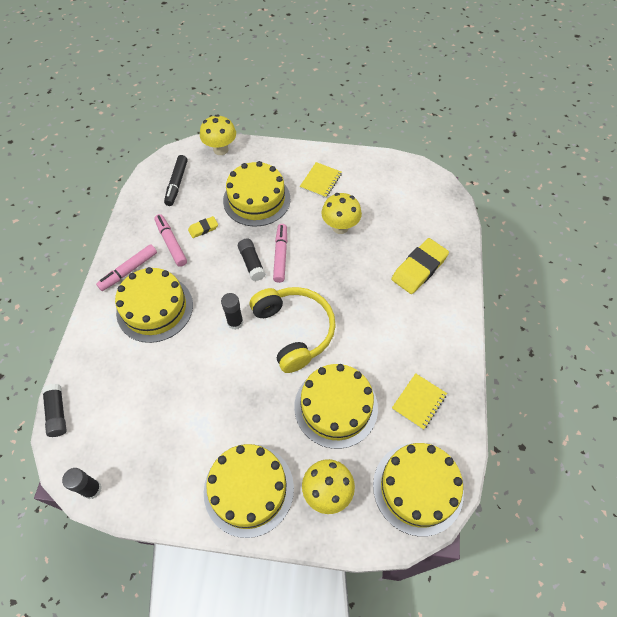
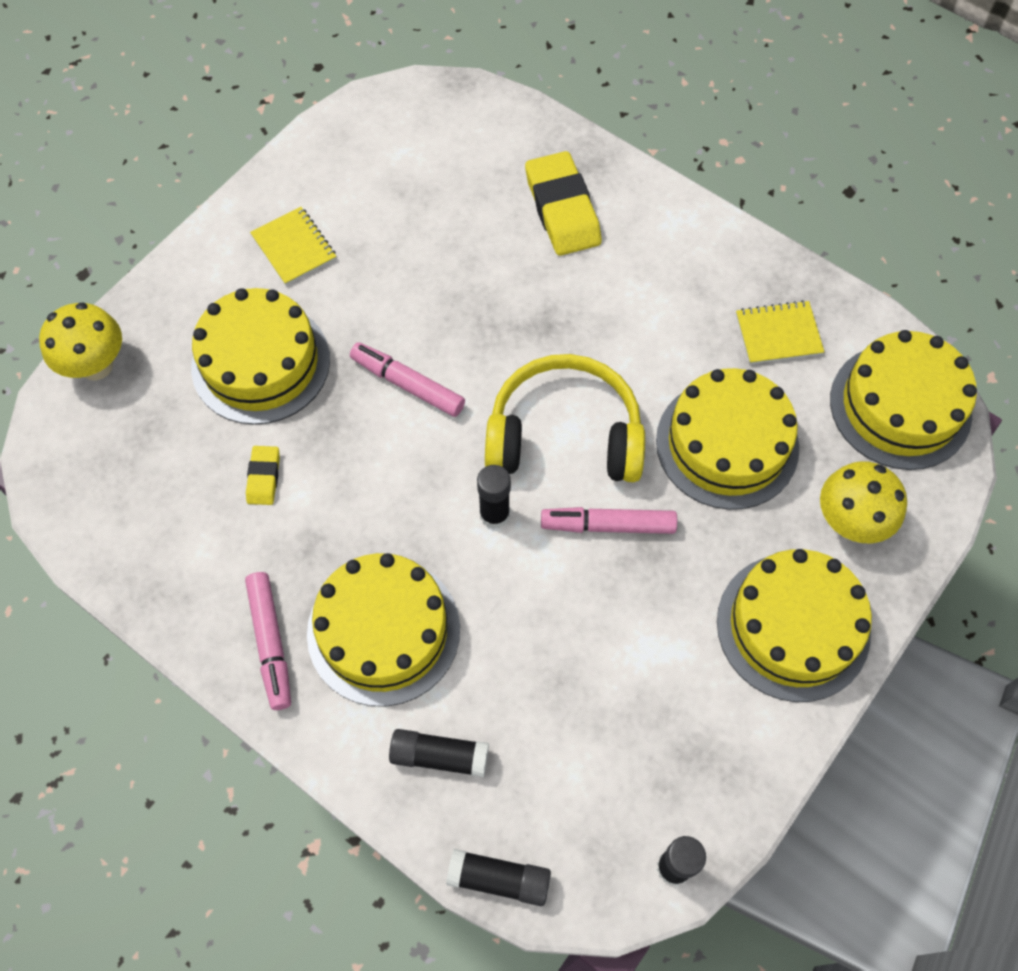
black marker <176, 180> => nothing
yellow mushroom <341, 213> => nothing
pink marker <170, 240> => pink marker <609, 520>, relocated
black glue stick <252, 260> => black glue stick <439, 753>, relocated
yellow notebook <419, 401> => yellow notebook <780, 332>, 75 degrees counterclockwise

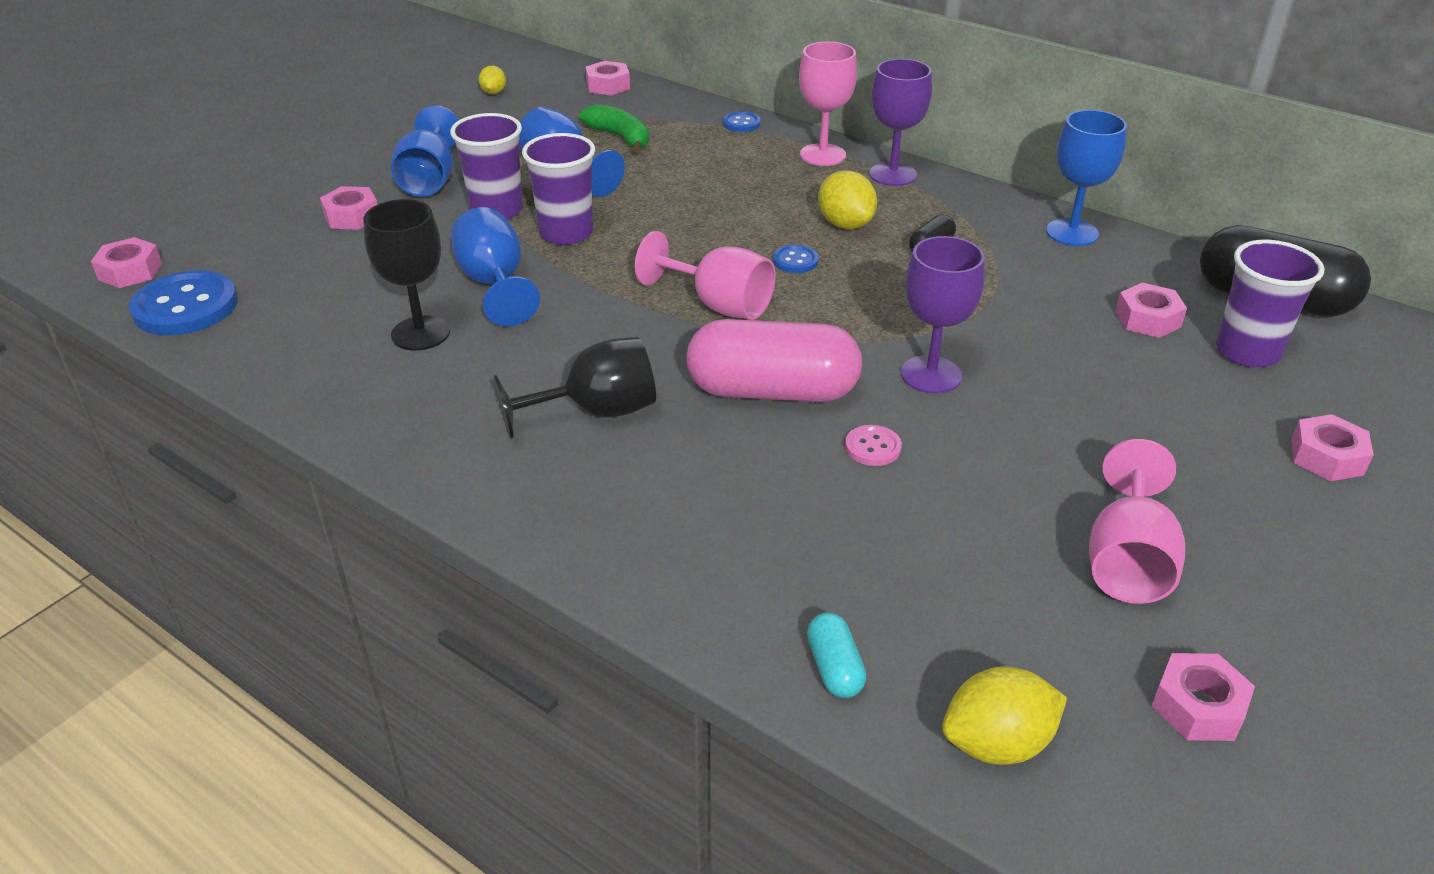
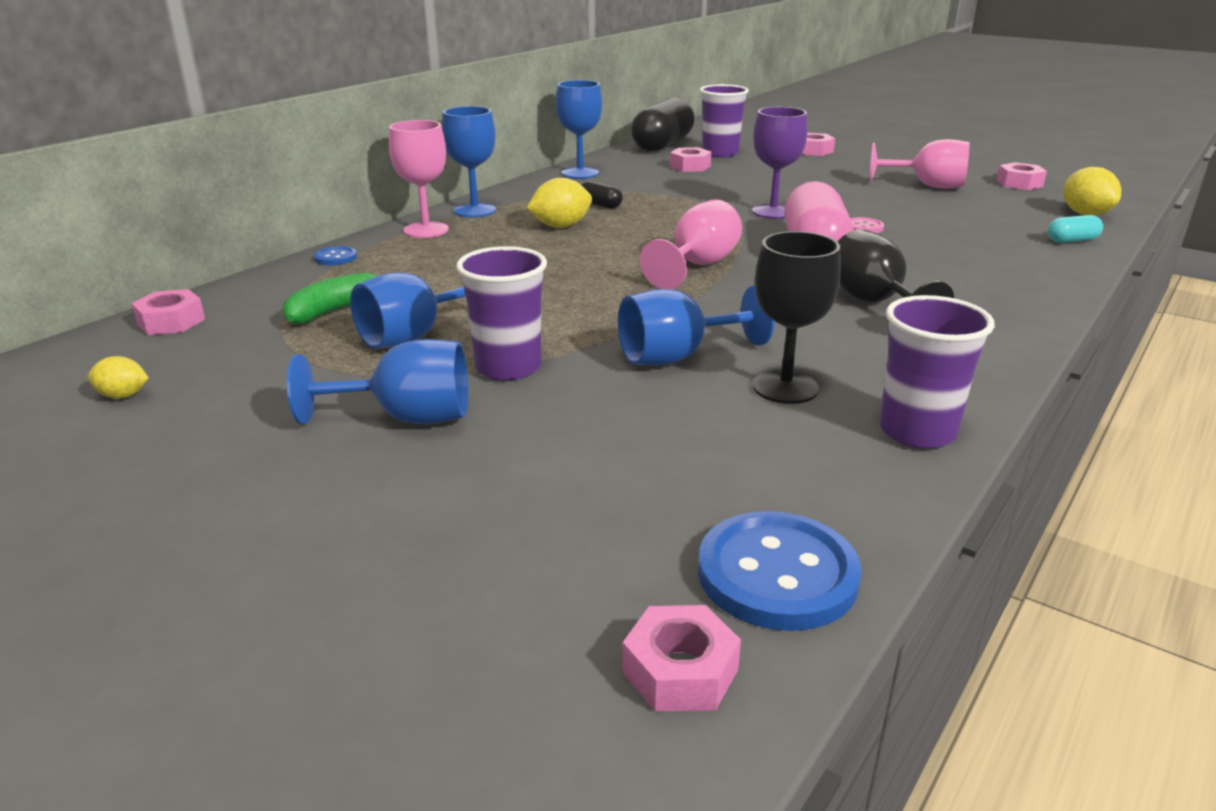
pink nut <348, 208> => nothing
blue button <796, 259> => nothing
purple cup <558, 189> => purple cup <937, 372>, relocated
purple goblet <900, 122> => blue goblet <469, 161>

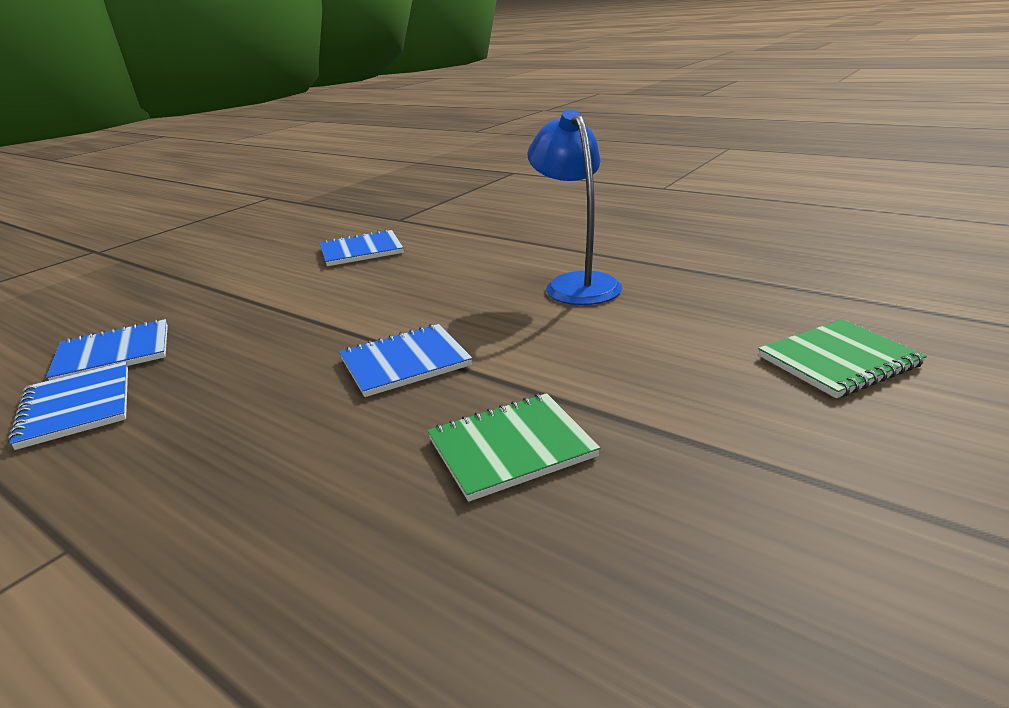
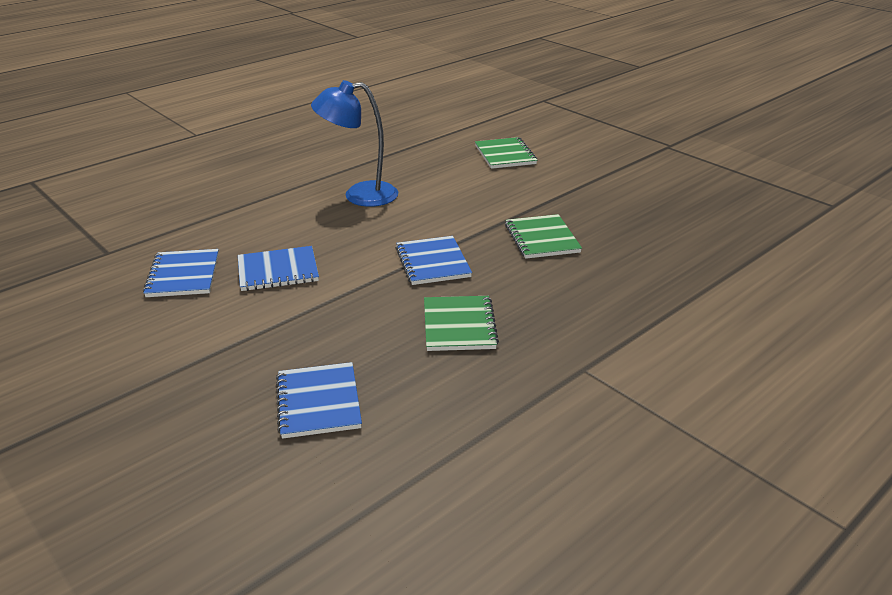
nothing => green notebook <461, 323>
blue notebook <68, 406> => blue notebook <278, 268>, relocated

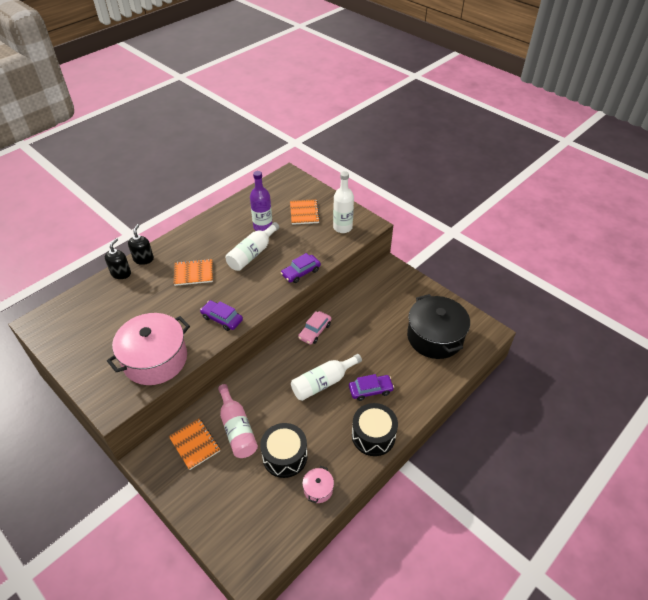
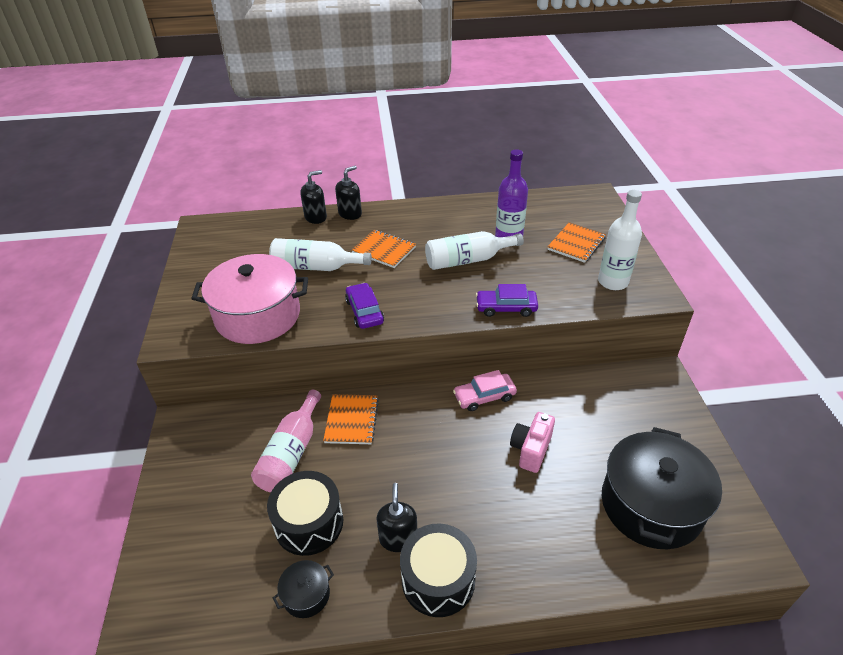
purple car <371, 387> => nothing
nothing => black soap dispenser <396, 517>
nothing => pink camera <532, 442>
orange notebook <194, 444> => orange notebook <351, 419>, relocated
white bottle <326, 377> => white bottle <320, 254>, relocated
pink pot <318, 484> => black pot <303, 589>

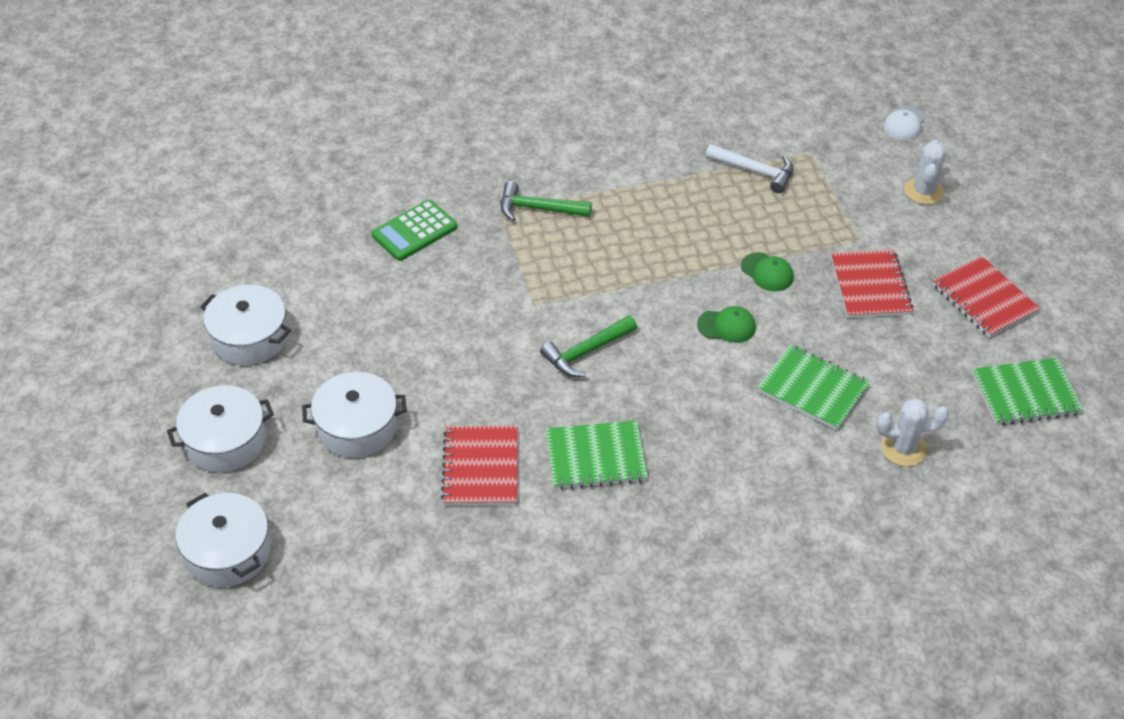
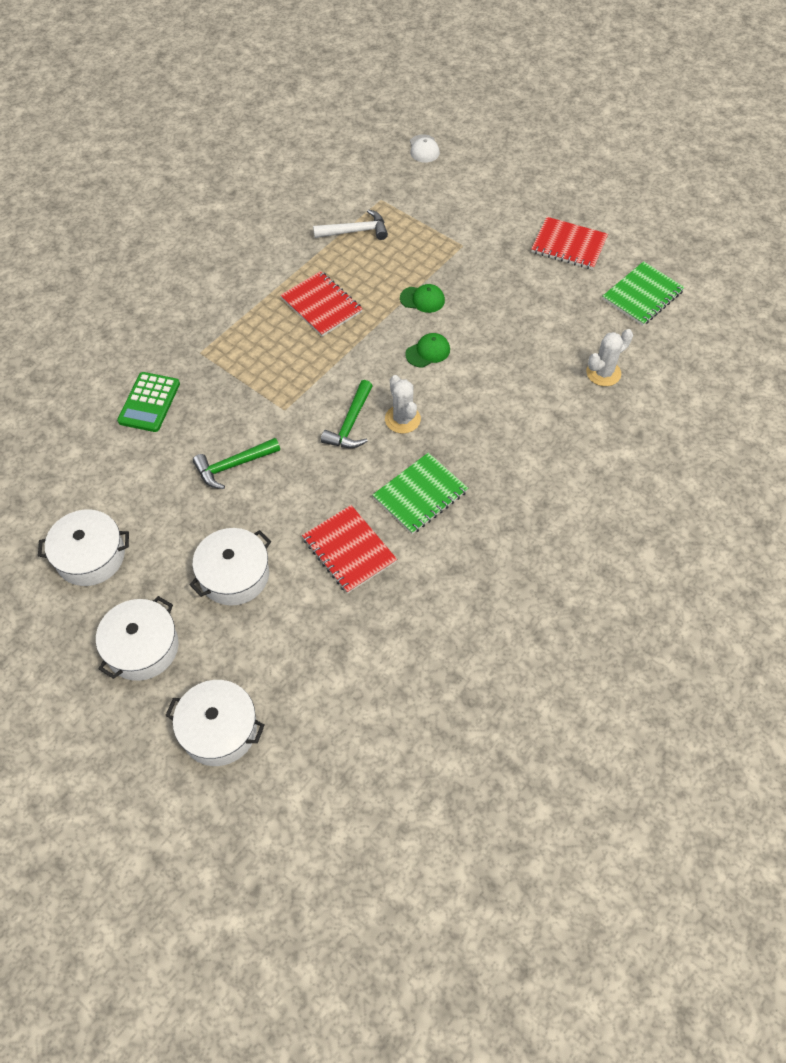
green notebook <814, 387> => nothing
green hammer <546, 201> => green hammer <236, 463>, relocated
red notebook <872, 284> => red notebook <321, 304>, relocated
white cactus <925, 172> => white cactus <403, 404>, relocated

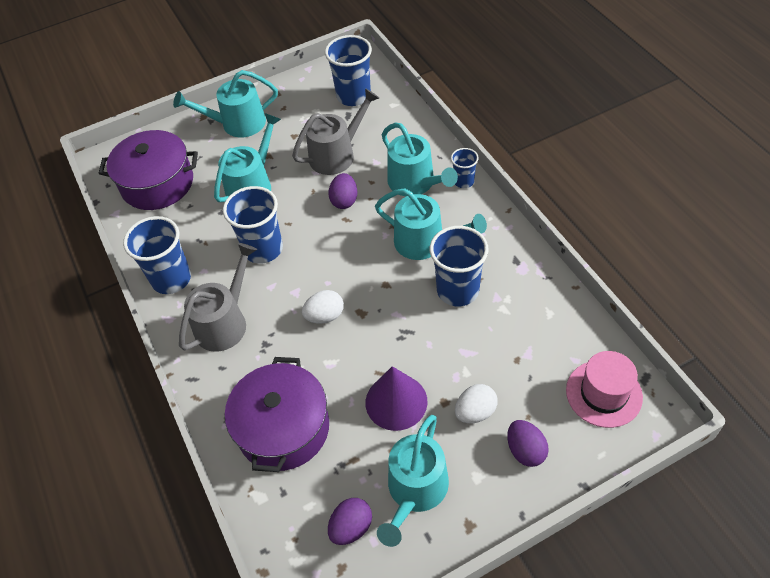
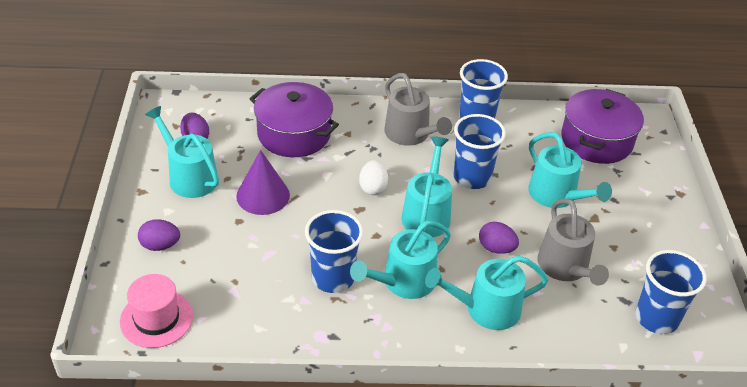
blue cup <465, 168> => nothing
white egg <476, 403> => nothing
turquoise watering can <225, 103> => turquoise watering can <426, 186>, relocated

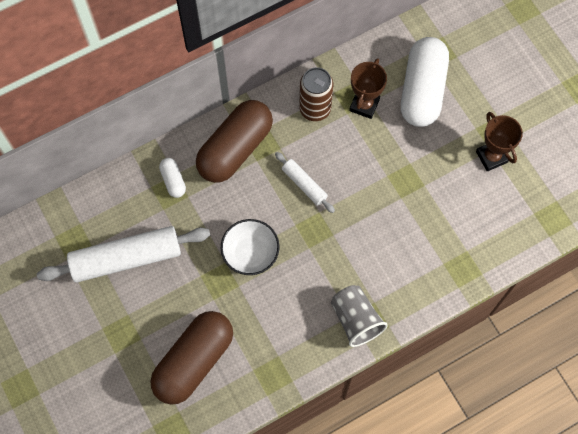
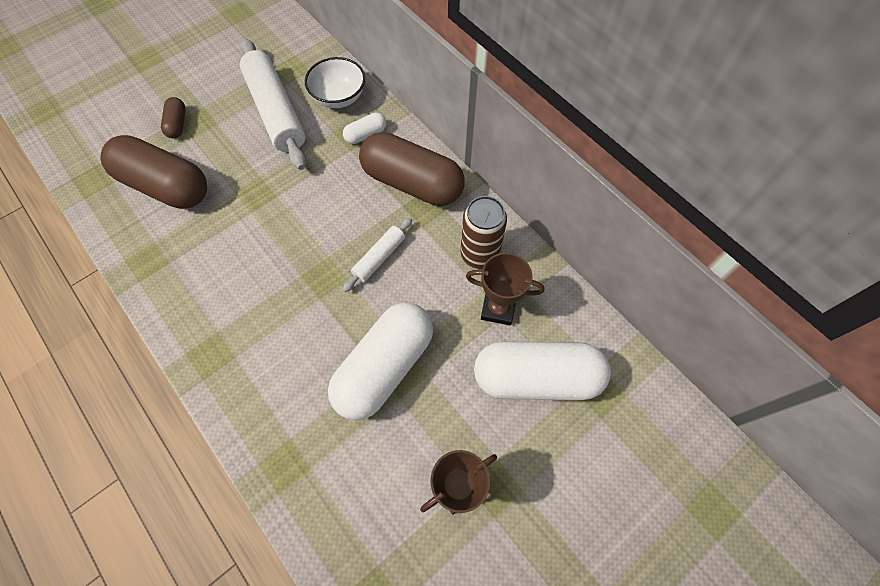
grey cup <359, 316> => nothing
nothing => brown capsule <173, 117>
nothing => white capsule <380, 361>
white bowl <250, 247> => white bowl <335, 82>, relocated

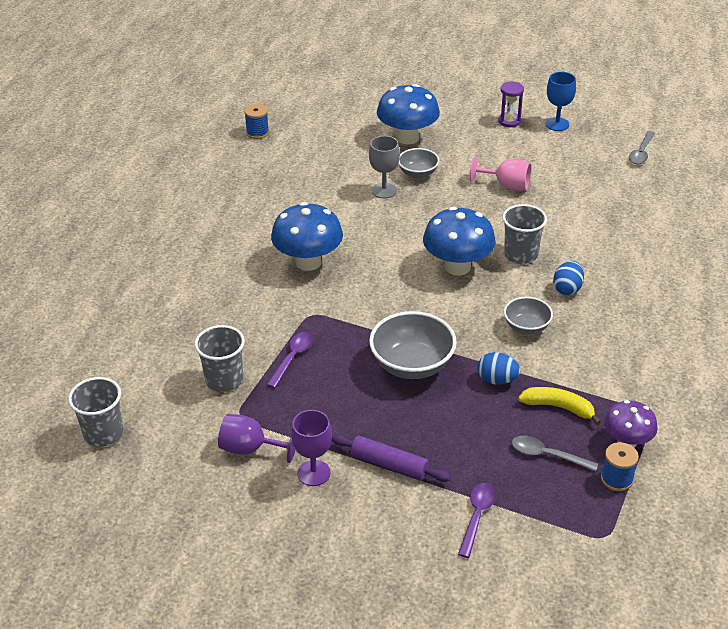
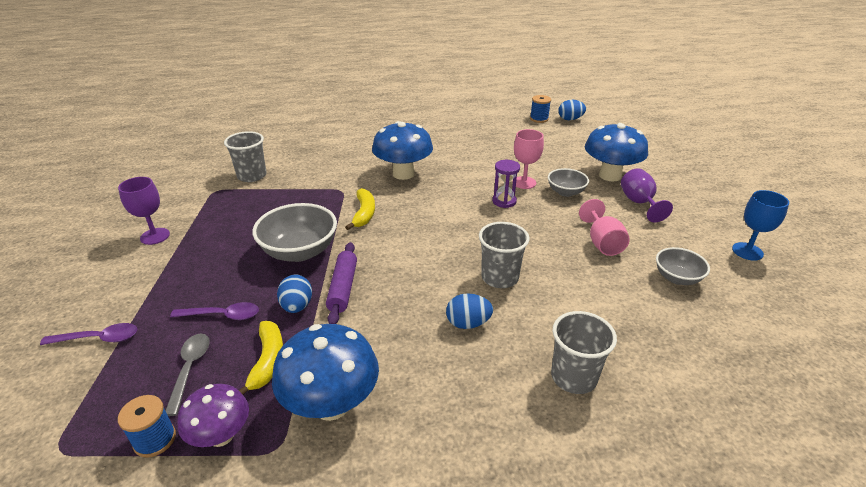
grey spoon <642, 147> => nothing
nothing => yellow banana <360, 209>
nothing => blue egg <572, 110>
grey cup <95, 412> => grey cup <584, 352>, relocated
purple goblet <256, 438> => purple goblet <647, 195>, relocated
purple spoon <290, 360> => purple spoon <214, 311>, relocated
purple rolling pin <391, 458> => purple rolling pin <341, 283>, relocated
blue mushroom <459, 241> => blue mushroom <325, 372>, relocated
purple hourglass <511, 104> => purple hourglass <506, 184>, relocated
grey bowl <528, 315> => grey bowl <683, 266>, relocated
grey goblet <384, 167> => pink goblet <529, 159>

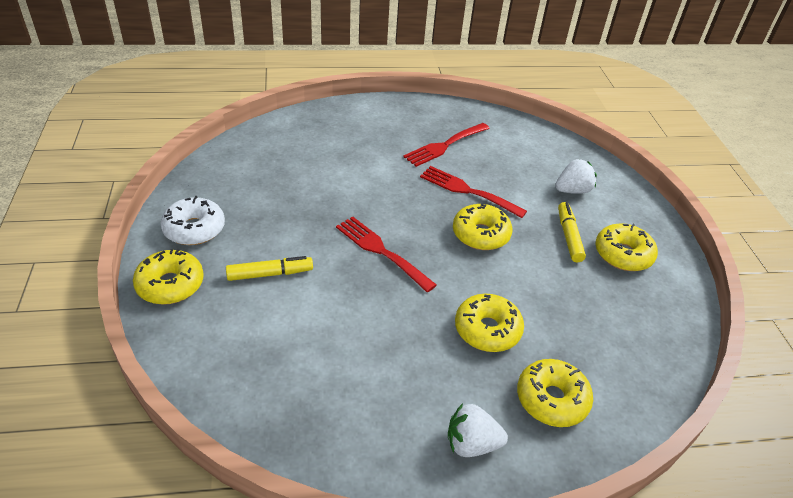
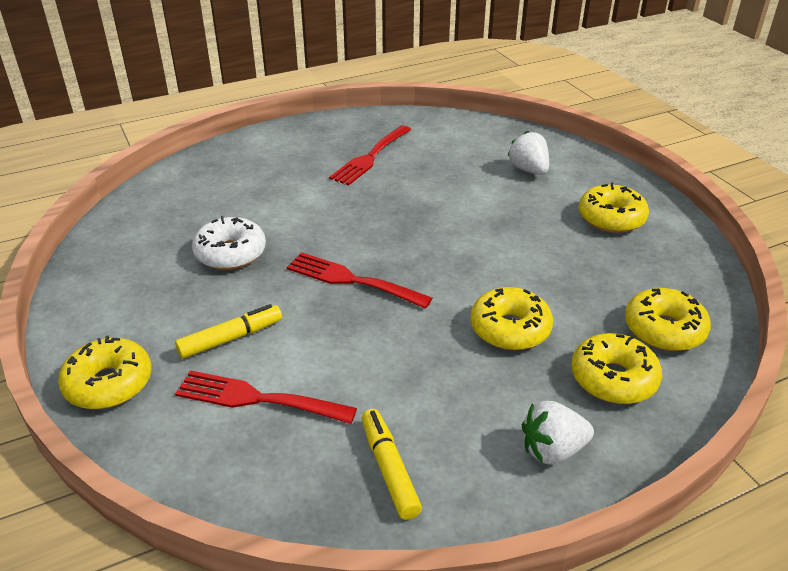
white donut <192, 220> => white donut <229, 243>, relocated
red fork <473, 192> => red fork <266, 397>, relocated
yellow donut <483, 227> => yellow donut <668, 319>, relocated
yellow marker <572, 232> => yellow marker <392, 464>, relocated
white strawberry <576, 176> => white strawberry <528, 153>, 75 degrees counterclockwise

